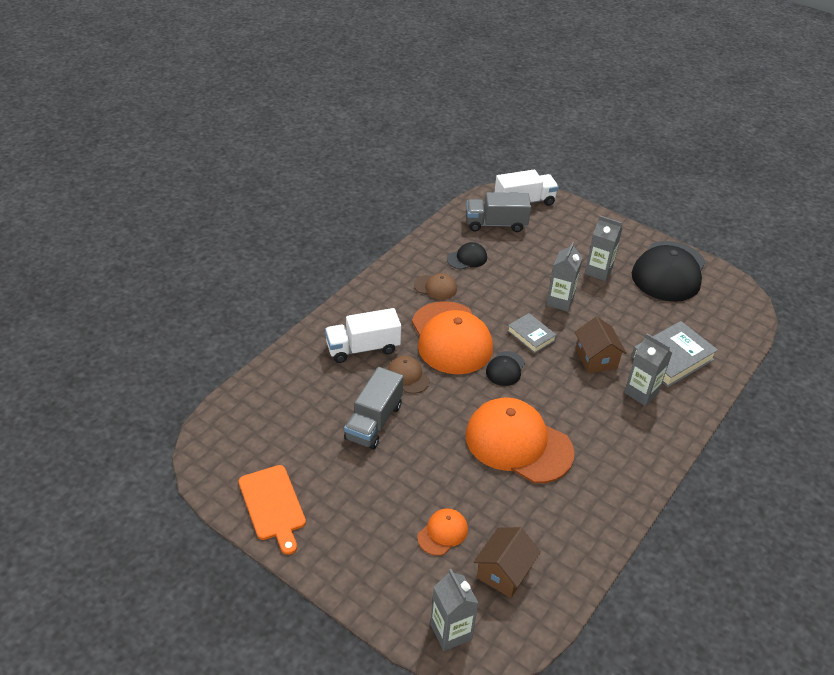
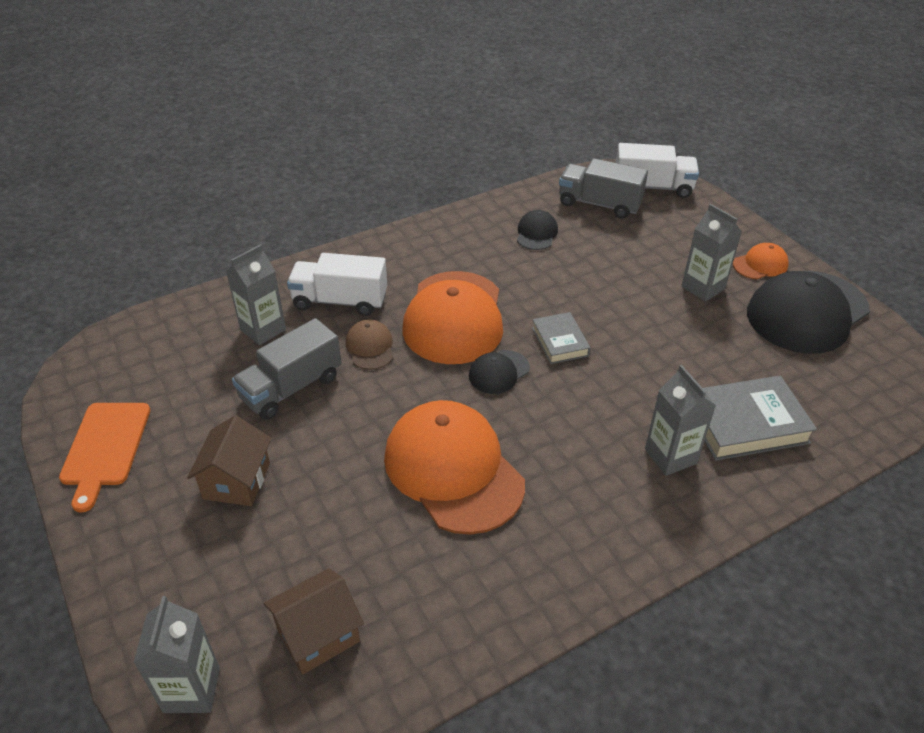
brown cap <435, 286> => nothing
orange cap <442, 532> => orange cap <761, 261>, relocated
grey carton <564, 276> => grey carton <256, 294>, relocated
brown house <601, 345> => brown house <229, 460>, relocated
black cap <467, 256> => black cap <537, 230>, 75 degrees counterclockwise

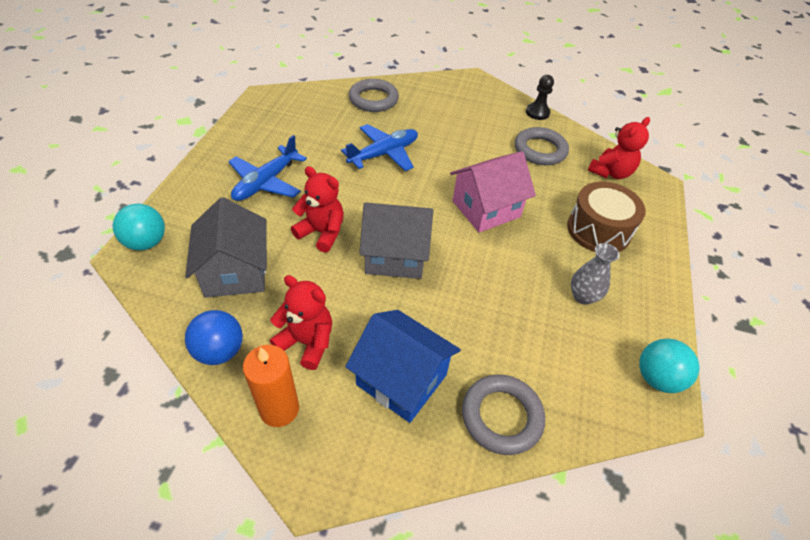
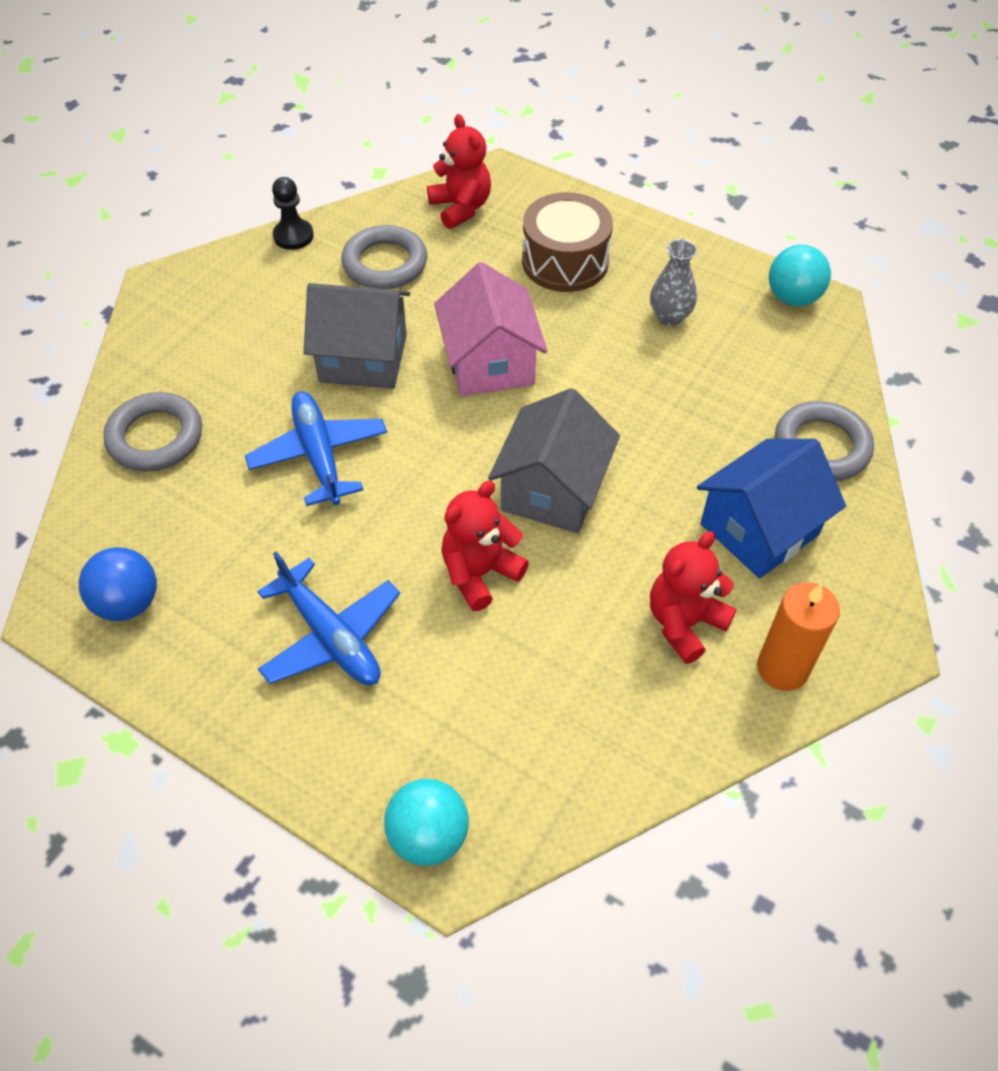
grey house <226, 247> => grey house <357, 336>, relocated
blue ball <214, 337> => blue ball <118, 584>, relocated

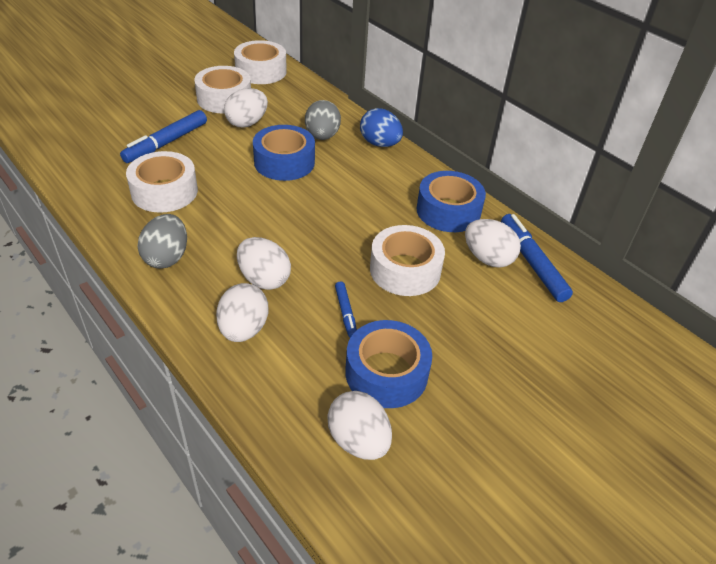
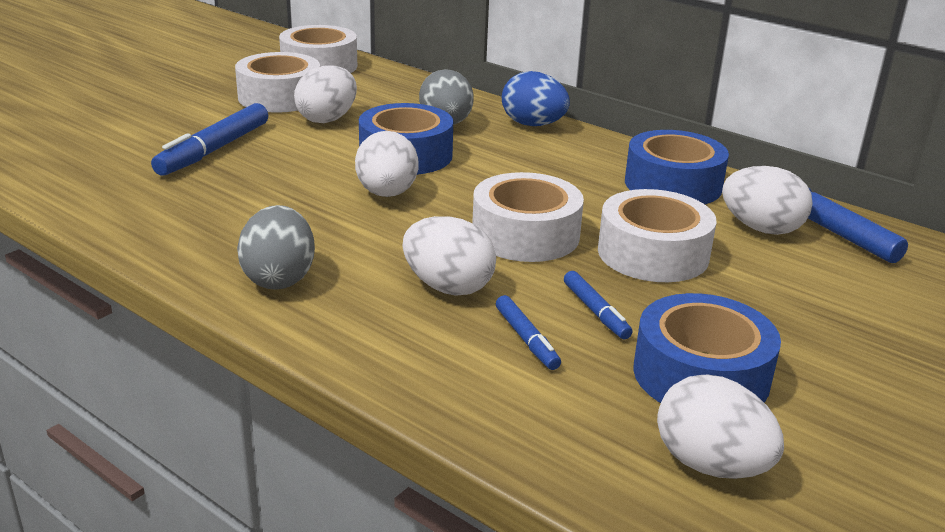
nothing => blue marker <528, 332>
white tape <162, 182> => white tape <528, 217>, relocated
white egg <242, 312> => white egg <386, 164>, relocated

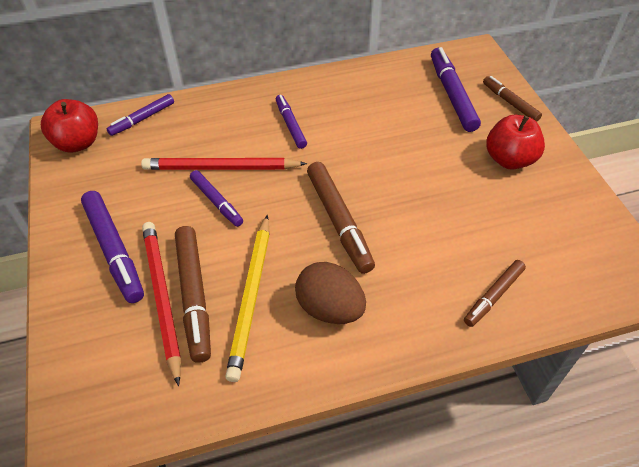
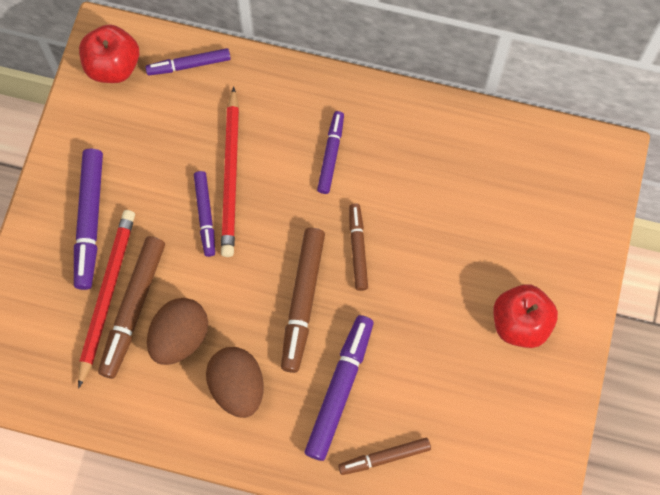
purple marker <456, 89> => purple marker <339, 388>, relocated
brown marker <512, 99> => brown marker <358, 247>, relocated
yellow pencil <247, 298> => brown egg <177, 331>
red pencil <224, 164> => red pencil <230, 171>, 120 degrees counterclockwise

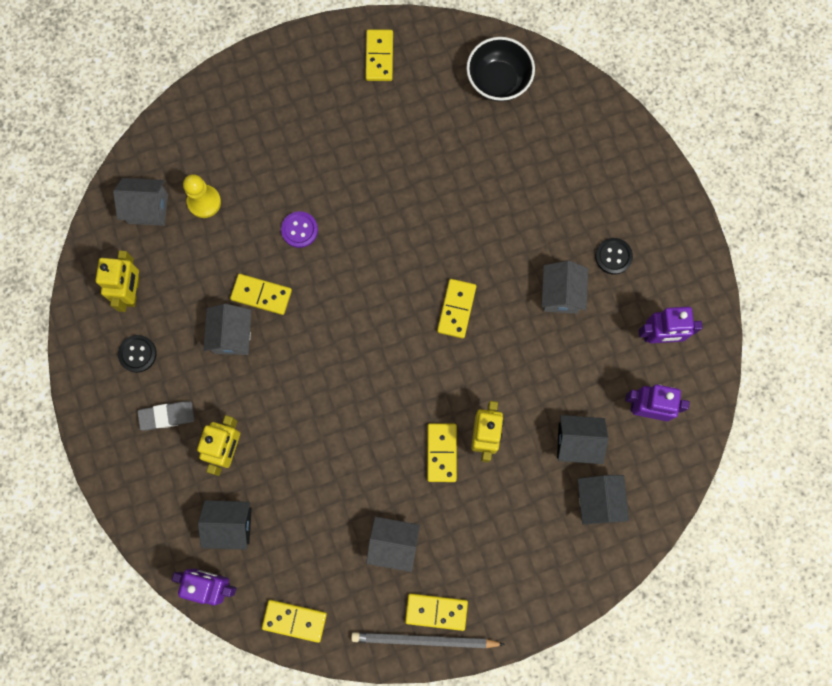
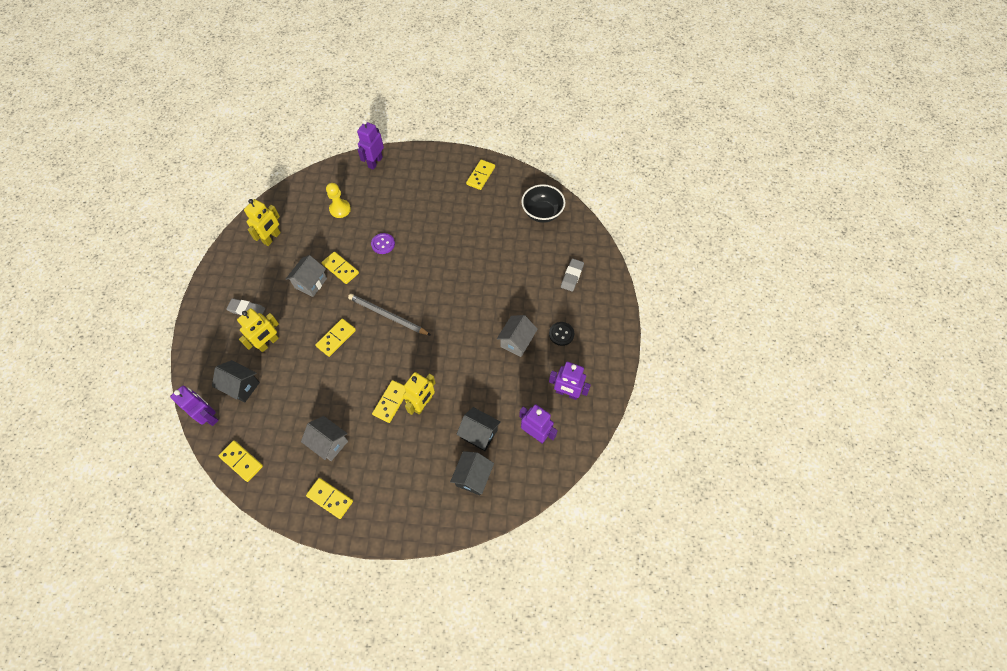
grey house <140, 202> => nothing
black button <137, 354> => nothing
nothing => purple robot <370, 145>
nothing => grey eraser <572, 275>
grey pencil <428, 640> => grey pencil <389, 315>, relocated
yellow domino <456, 309> => yellow domino <335, 338>, relocated

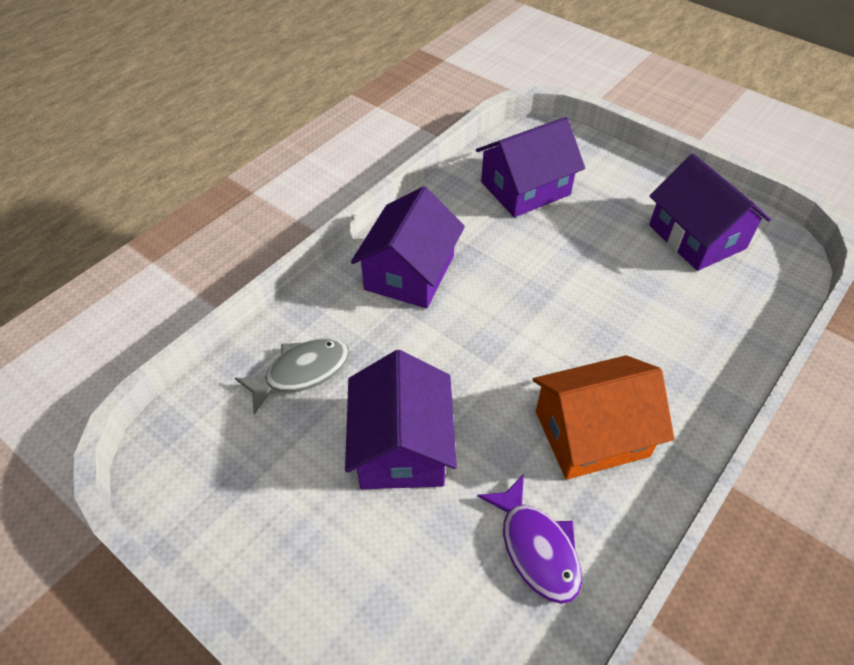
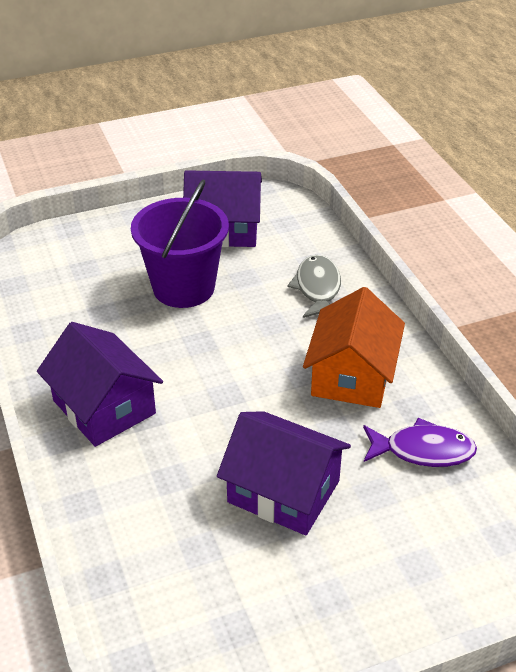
purple house <530, 167> => nothing
nothing => purple bucket <180, 244>
grey fish <292, 376> => grey fish <314, 286>, relocated

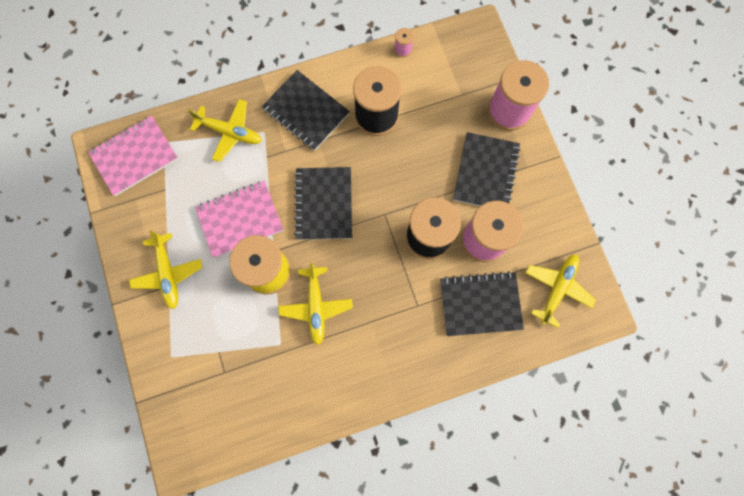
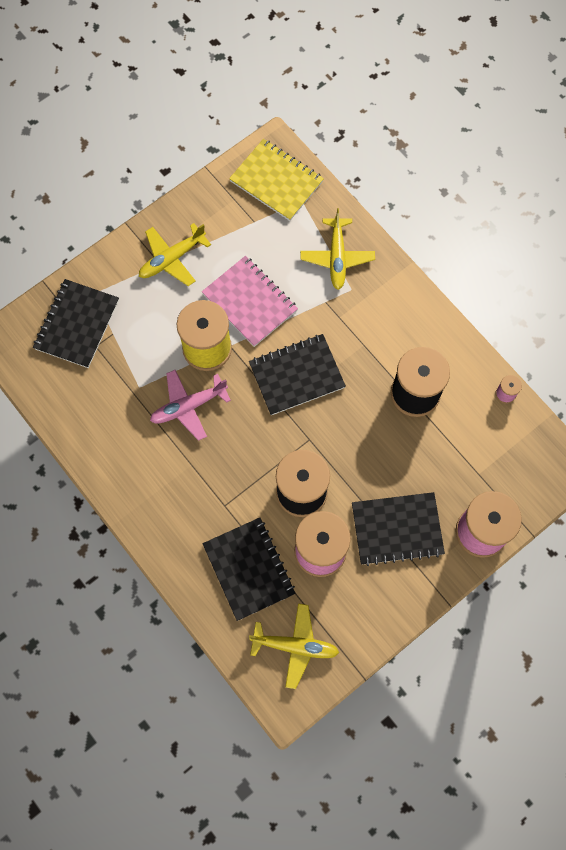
black notebook <306, 110> => black notebook <76, 323>, relocated
pink notebook <133, 155> => yellow notebook <276, 180>
yellow plane <315, 303> => pink plane <190, 405>

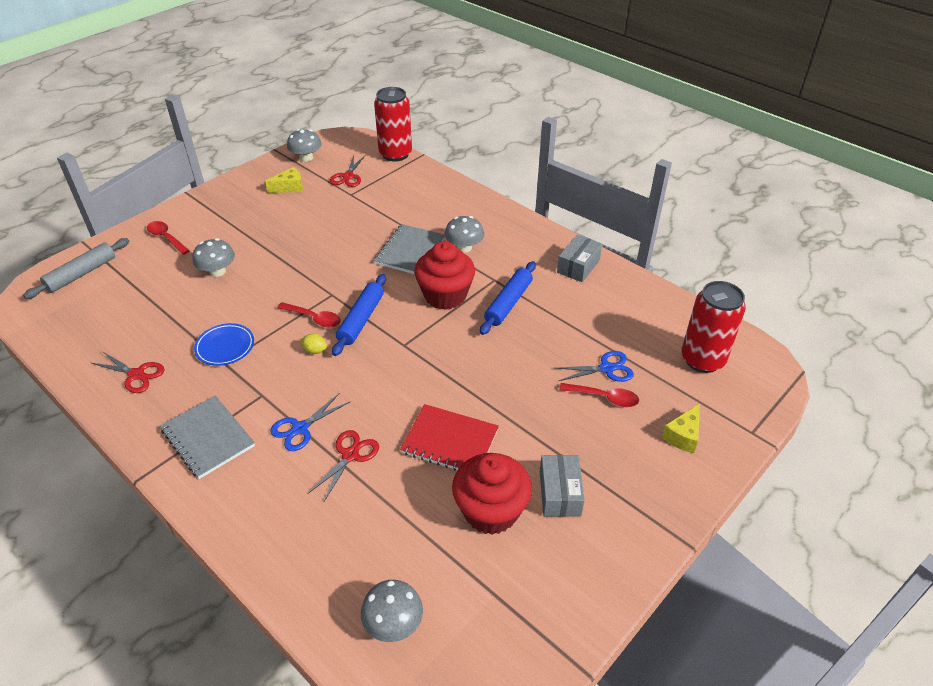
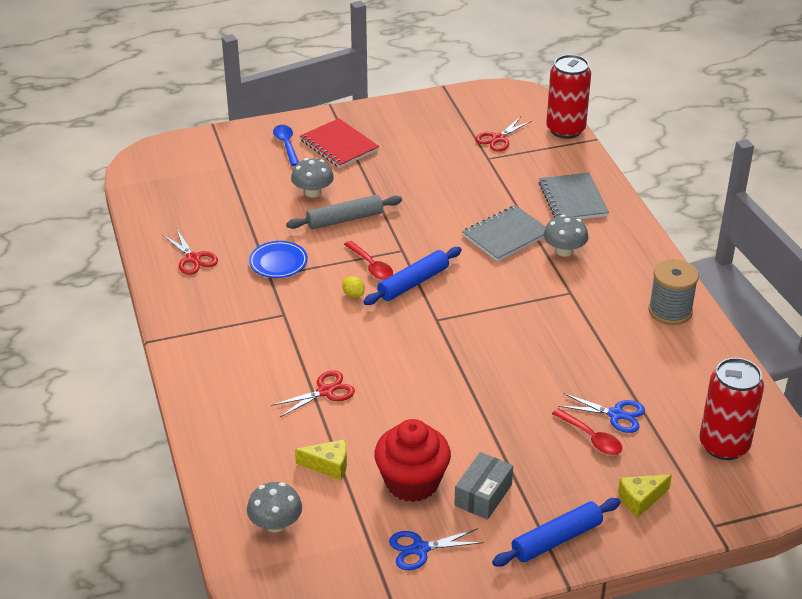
grey mushroom <304, 145> => nothing
red cupcake <444, 275> => nothing
grey rolling pin <76, 268> => grey rolling pin <344, 212>, relocated
grey notebook <207, 437> => grey notebook <574, 196>, relocated
yellow cheese <284, 180> => yellow cheese <321, 459>, relocated
blue scissors <310, 422> => blue scissors <436, 549>, relocated
red notebook <449, 437> => red notebook <339, 143>, relocated
blue rolling pin <508, 298> => blue rolling pin <556, 532>, relocated
grey box <579, 258> => grey spool <673, 292>
red spoon <168, 238> => blue spoon <286, 145>

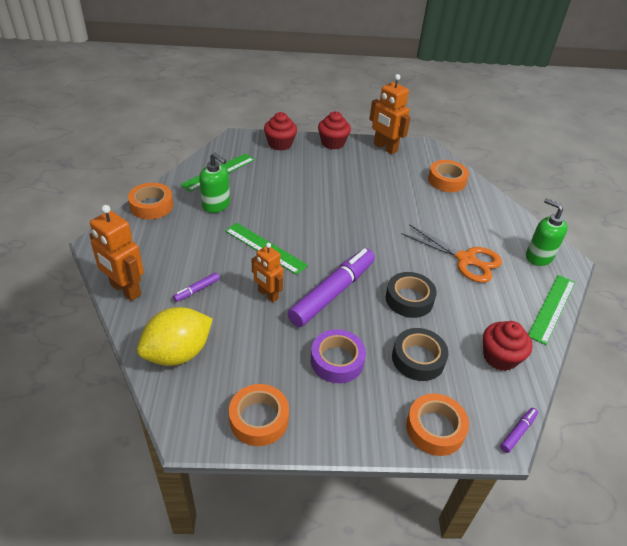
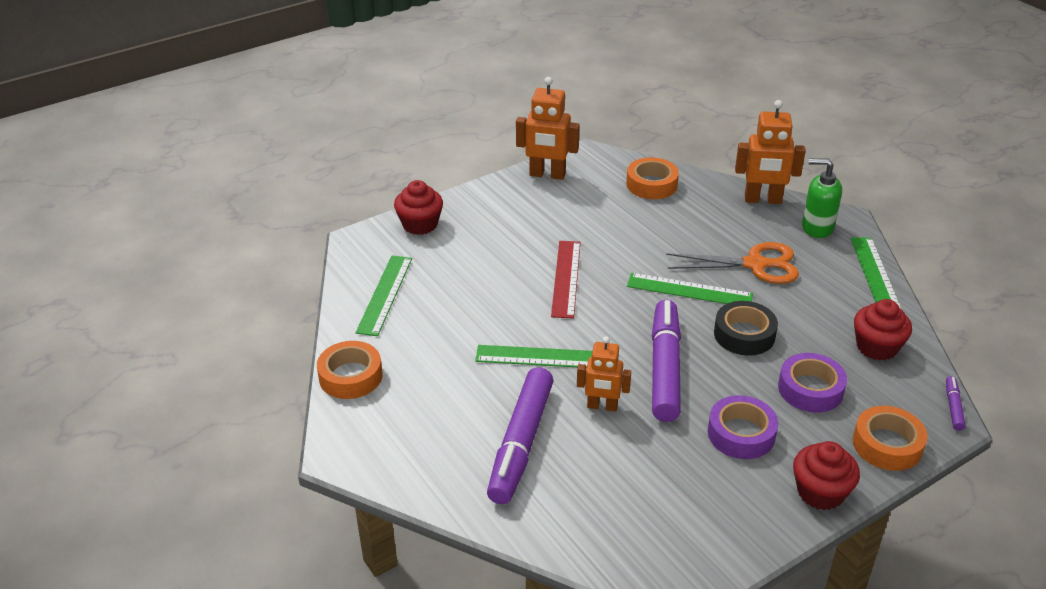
yellow lemon <175, 336> => nothing
green soap dispenser <214, 182> => nothing
orange tape <259, 415> => nothing
nothing => red ruler <566, 280>
nothing => green ruler <690, 288>
orange robot <116, 253> => orange robot <770, 152>, relocated
red cupcake <334, 130> => red cupcake <826, 475>, relocated
black tape <420, 354> => purple tape <812, 382>
purple marker <196, 287> => purple marker <520, 435>, x2.39

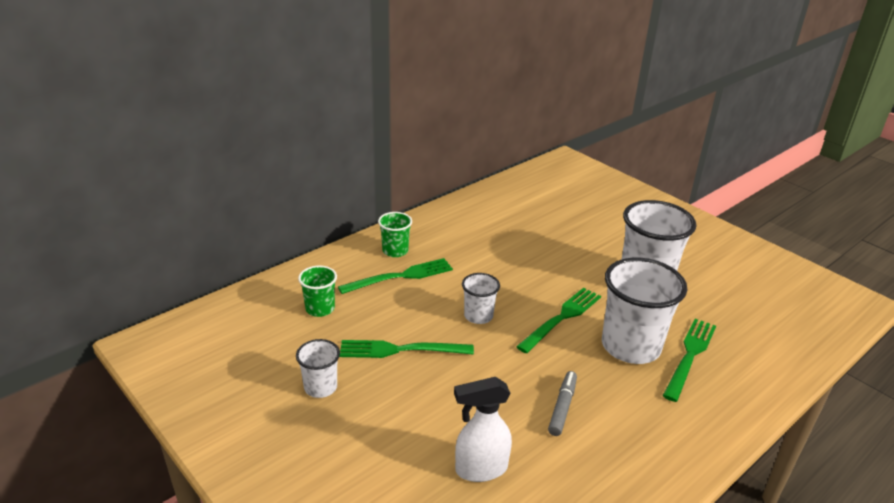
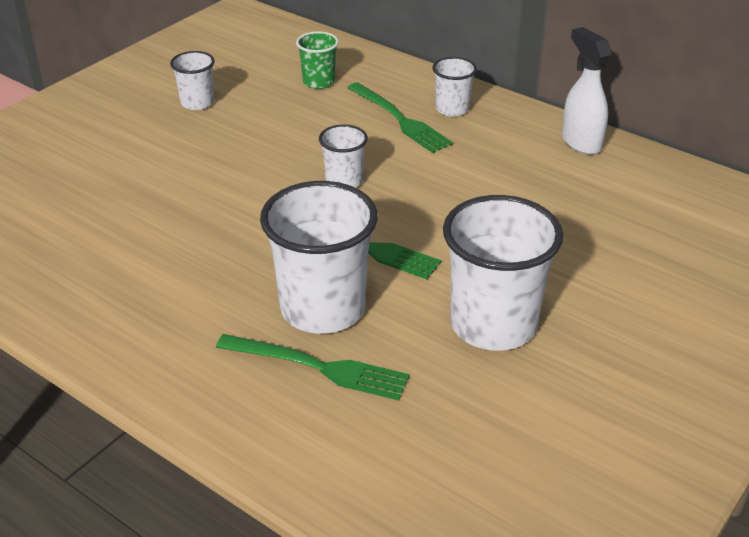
green fork <407, 349> => nothing
grey marker <562, 403> => nothing
white spray bottle <483, 429> => white spray bottle <587, 91>, relocated
green cup <395, 234> => white cup <454, 87>

